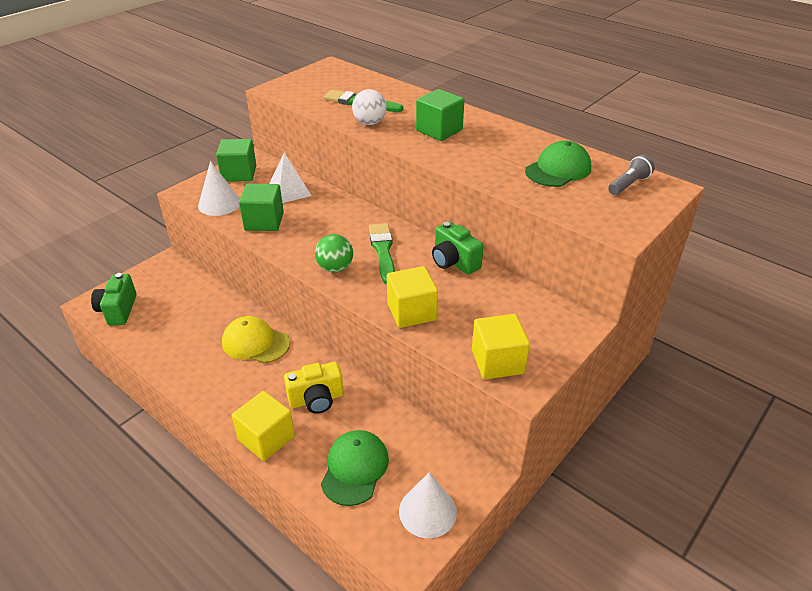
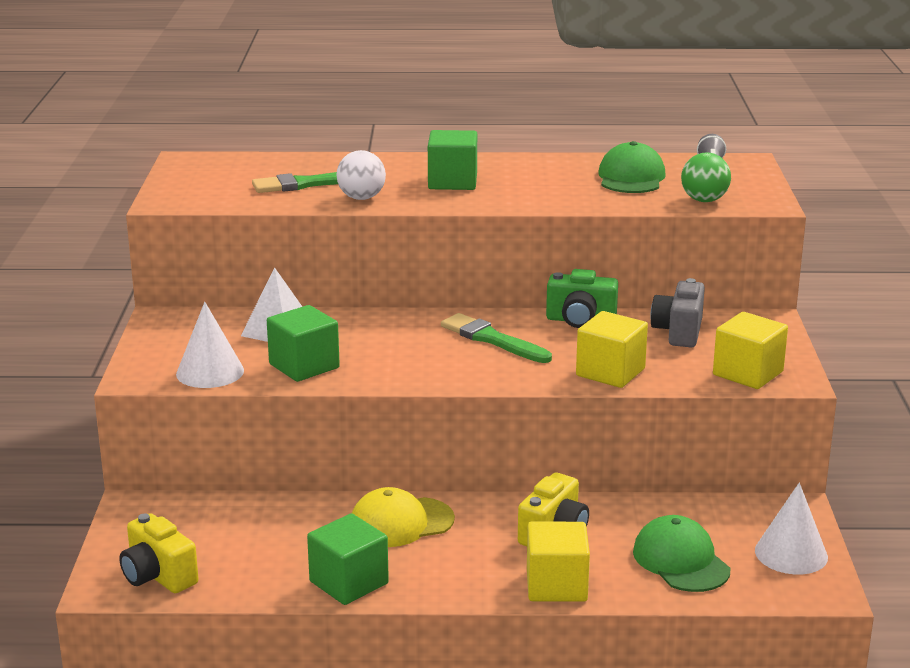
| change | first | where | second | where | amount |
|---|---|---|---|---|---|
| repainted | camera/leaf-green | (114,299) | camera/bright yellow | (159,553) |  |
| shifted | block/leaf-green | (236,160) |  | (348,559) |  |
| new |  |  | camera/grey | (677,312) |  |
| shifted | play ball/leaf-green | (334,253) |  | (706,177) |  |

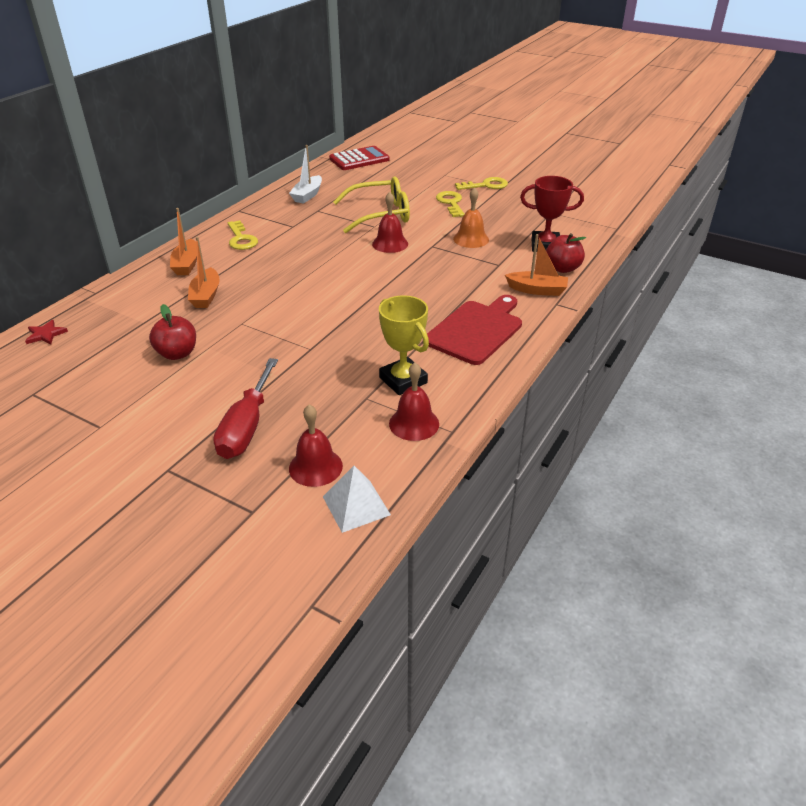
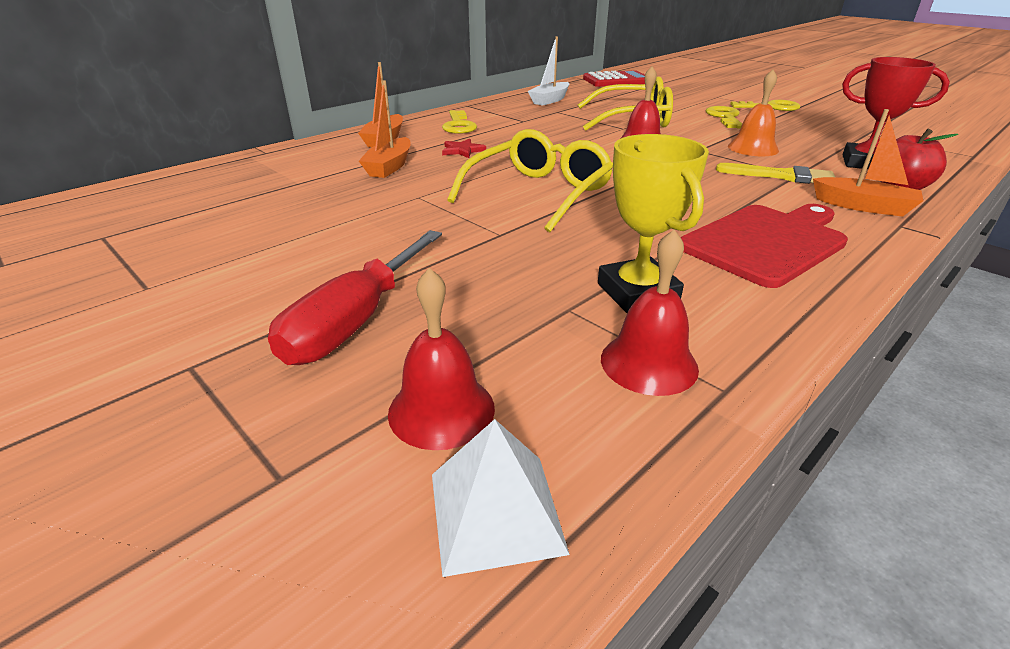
| change | first | where | second | where | amount |
|---|---|---|---|---|---|
| shifted | five-pointed star/red | (46,332) |  | (464,148) |  |
| new |  |  | spectacles/bright yellow | (530,180) |  |
| new |  |  | paint brush/bright yellow | (775,173) |  |
| gone | apple fruit/red | (172,332) |  |  |  |

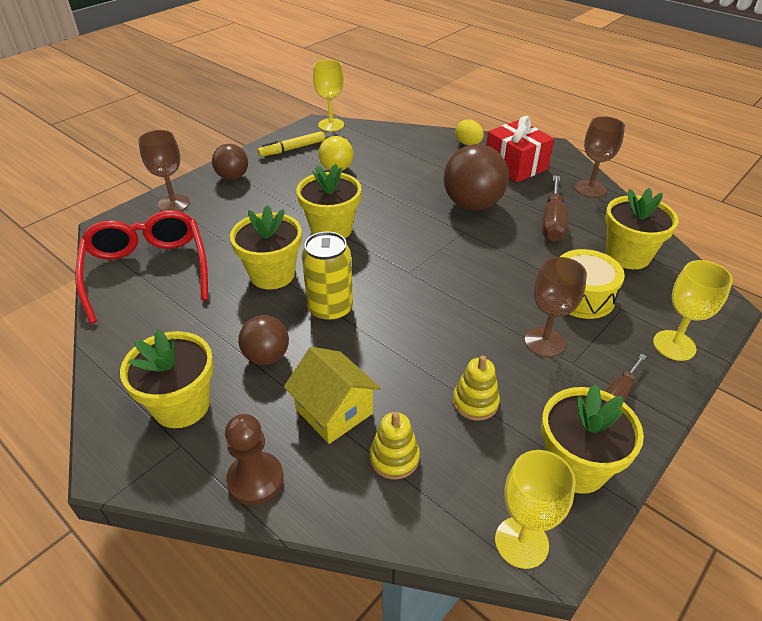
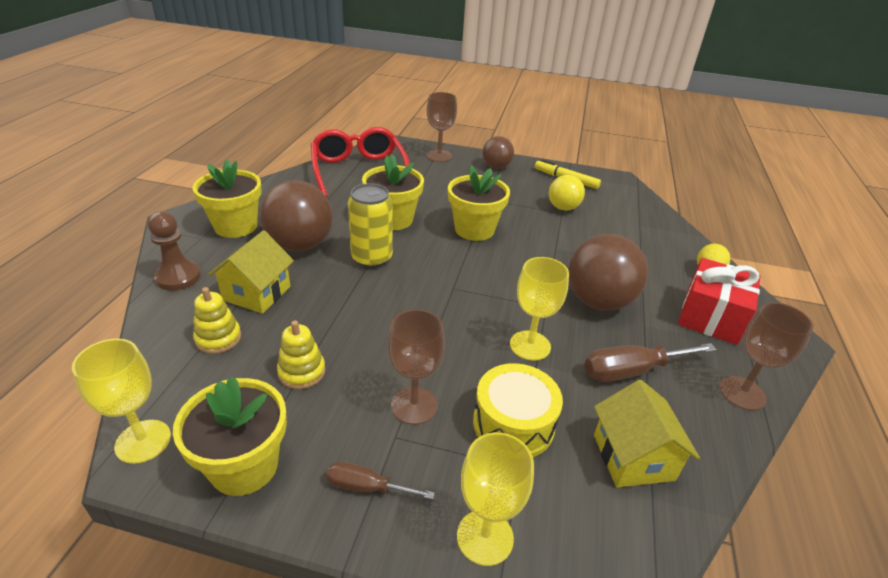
| change | first | where | second | where | amount |
|---|---|---|---|---|---|
| scaled | play ball/dark brown | (263,340) |  | (296,215) | x1.70 |
| rotated | spectacles/red | (141,267) |  | (360,162) | 60 degrees counterclockwise |
| shifted | chalice/bright yellow | (328,95) |  | (539,309) |  |
| swapped | plant pot/bright yellow | (642,228) | cottage/bright yellow | (647,434) |  |

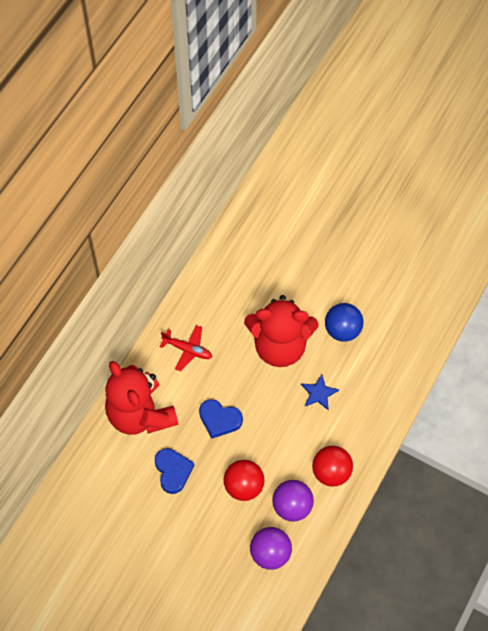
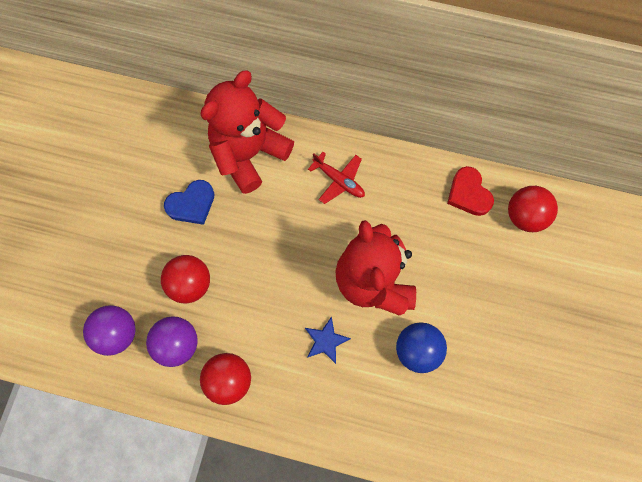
| change | first | where | second | where | amount |
|---|---|---|---|---|---|
| rotated | aeroplane/red | (185,348) |  | (336,178) | 60 degrees counterclockwise |
| new |  |  | love heart/red | (470,191) |  |
| new |  |  | play ball/red | (533,209) |  |
| gone | love heart/royal blue | (221,419) |  |  |  |

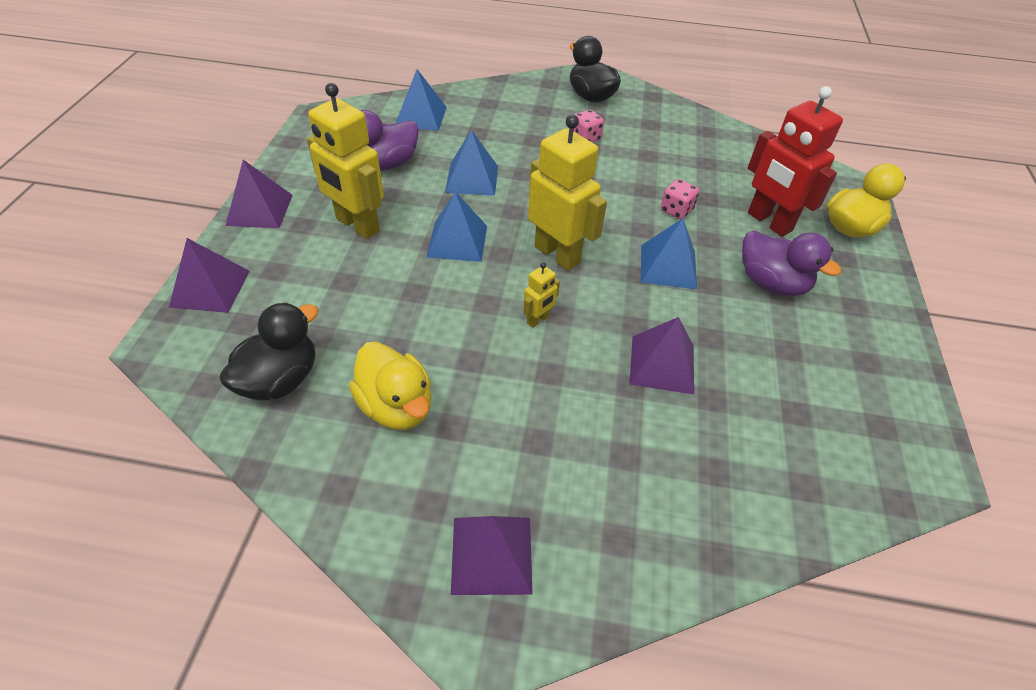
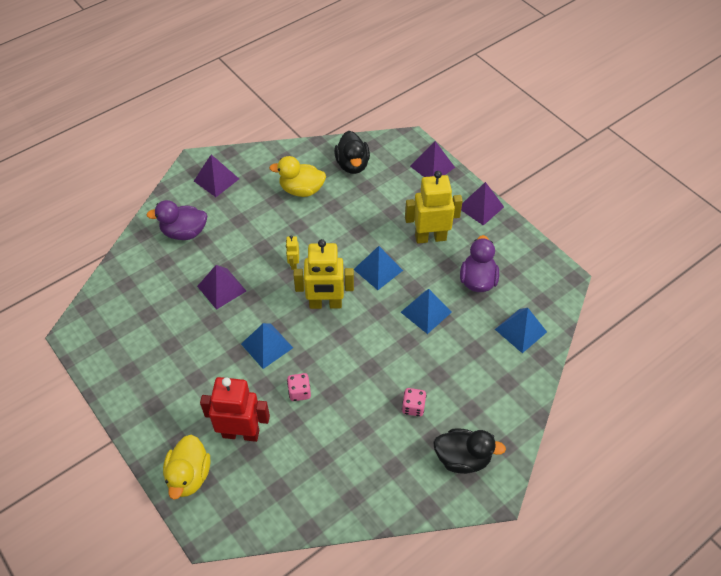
| change | first | where | second | where | amount |
|---|---|---|---|---|---|
| shifted | rubber duck/purple | (791,263) |  | (176,220) |  |

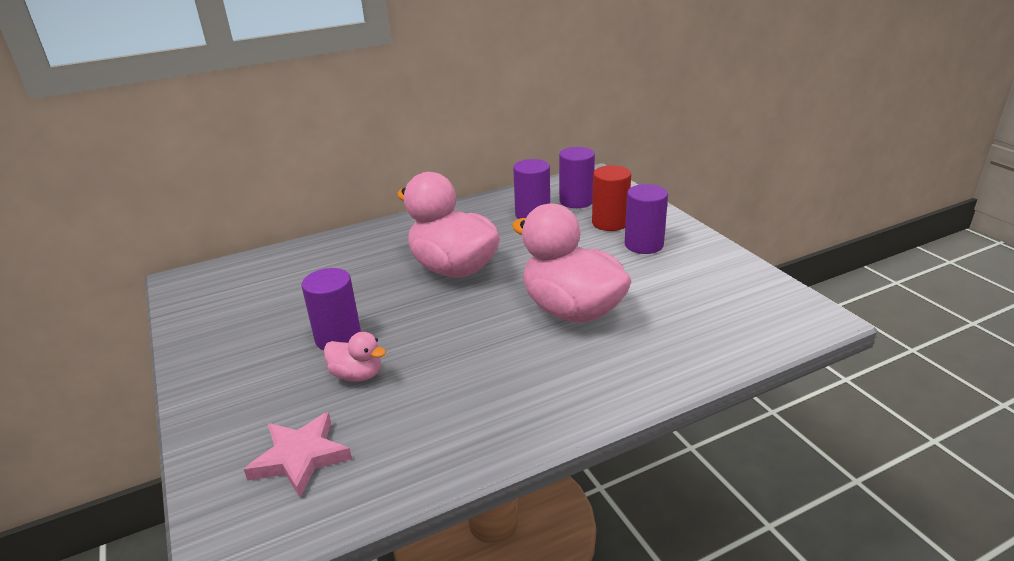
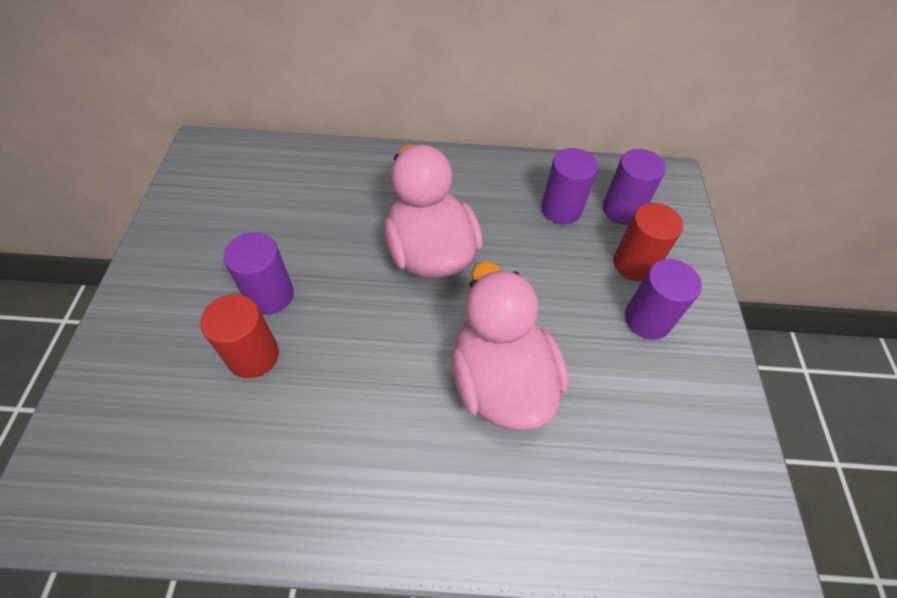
| change | first | where | second | where | amount |
|---|---|---|---|---|---|
| swapped | rubber duck/pink | (355,357) | solid cylinder/red | (239,336) |  |
| gone | five-pointed star/pink | (298,455) |  |  |  |

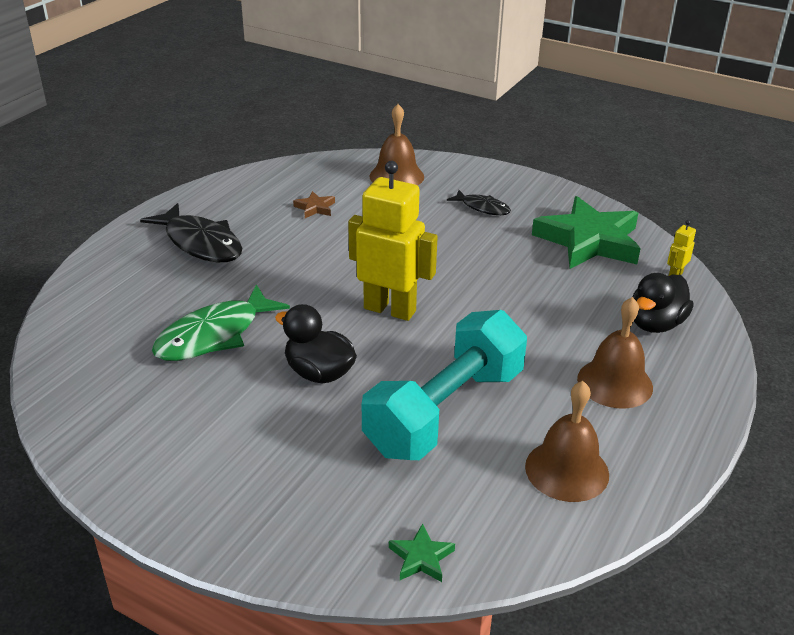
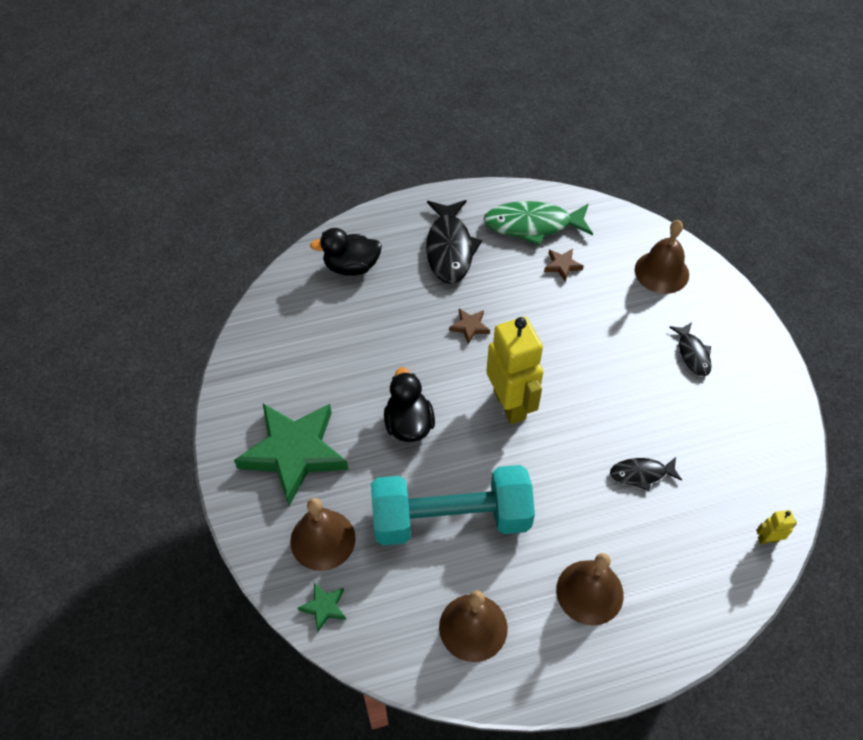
| change | first | where | second | where | amount |
|---|---|---|---|---|---|
| shifted | five-pointed star/leaf-green | (586,232) |  | (291,455) |  |
| new |  |  | hand bell/dark brown | (323,534) |  |
| shifted | rubber duck/jet-black | (663,303) |  | (346,252) |  |
| new |  |  | five-pointed star/dark brown | (469,326) |  |
| shifted | toy fish/leaf-green | (221,322) |  | (538,223) |  |
| new |  |  | toy fish/jet-black | (646,474) |  |

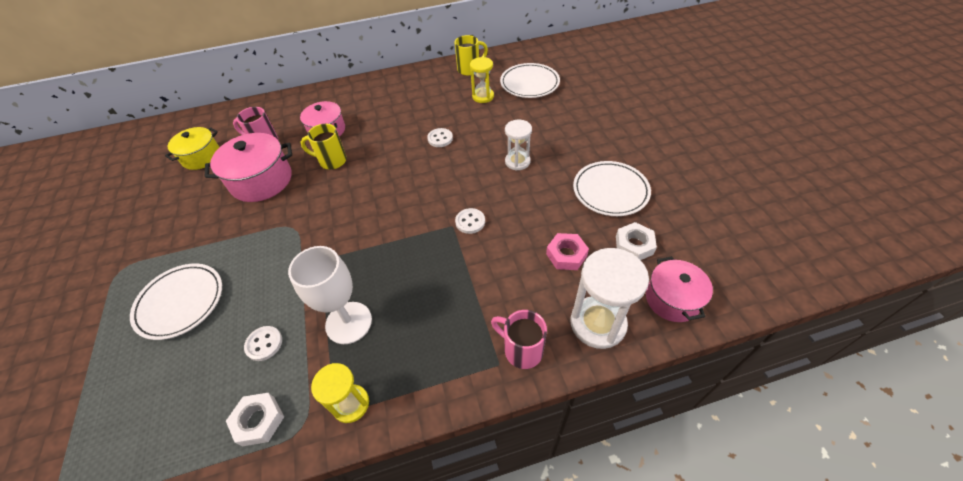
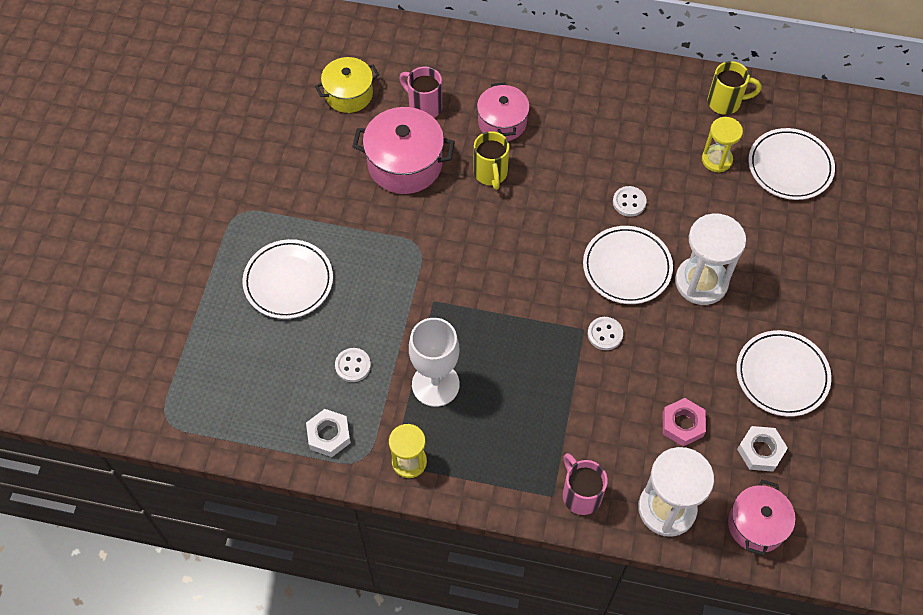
| change | first | where | second | where | amount |
|---|---|---|---|---|---|
| rotated | tea mug/bright yellow | (323,147) |  | (491,160) | 135 degrees counterclockwise |
| new |  |  | flat dish/snow-white | (628,265) |  |
| scaled | sandglass/snow-white | (518,145) |  | (710,259) | x1.63 |

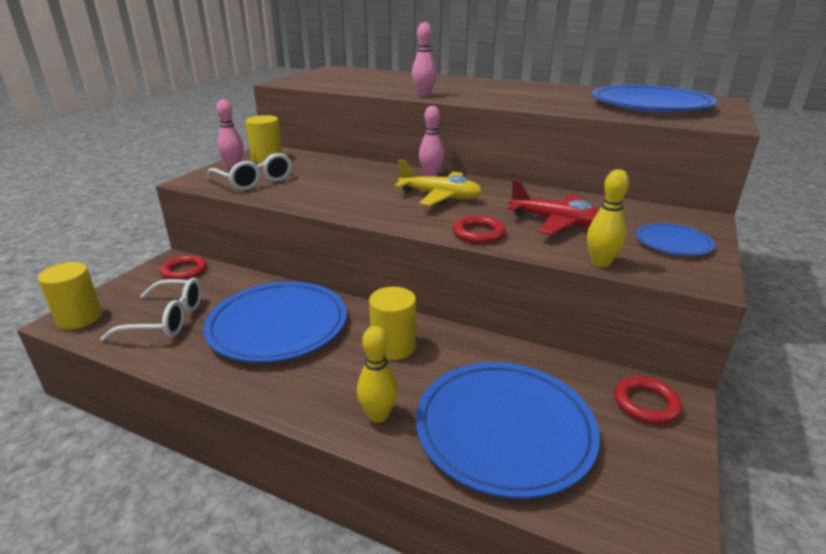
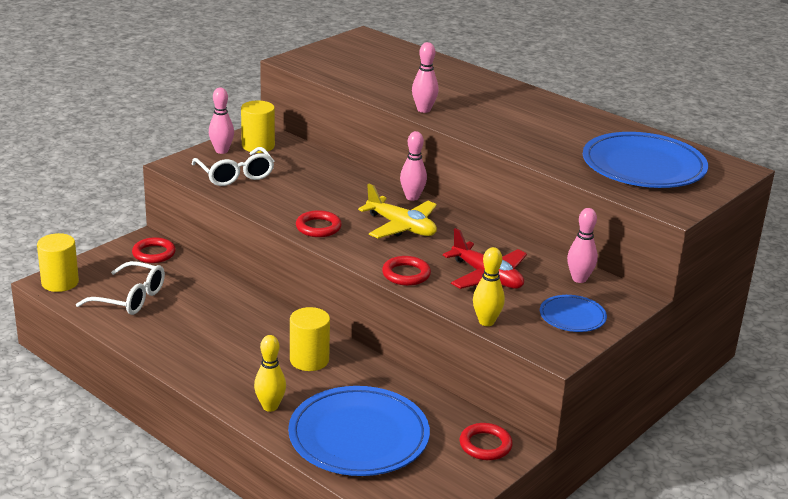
| change | first | where | second | where | amount |
|---|---|---|---|---|---|
| new |  |  | ring/red | (319,223) |  |
| new |  |  | skittle/pink | (582,245) |  |
| gone | flat dish/royal blue | (275,322) |  |  |  |

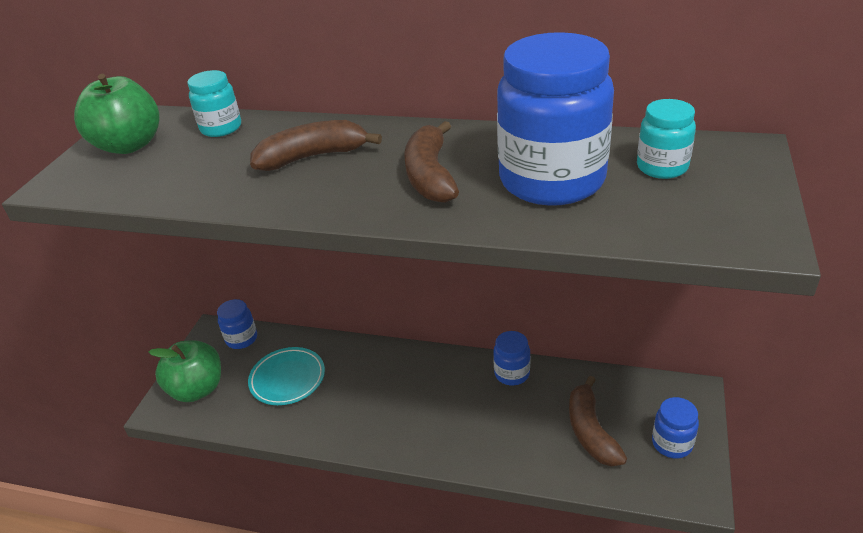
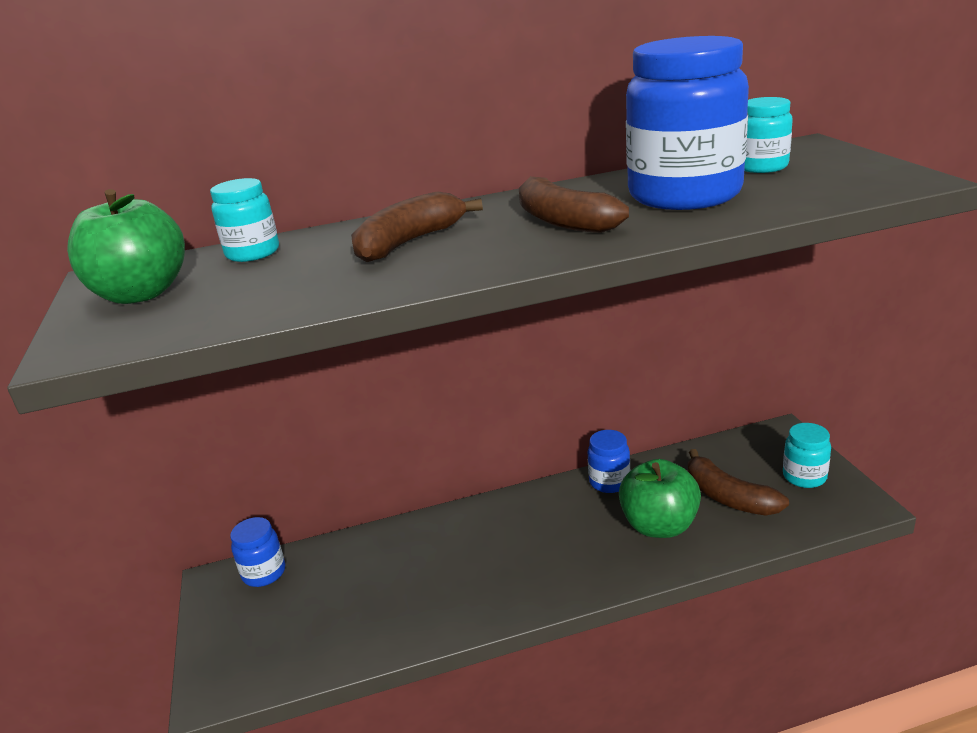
| change | first | where | second | where | amount |
|---|---|---|---|---|---|
| shifted | apple fruit/leaf-green | (184,371) |  | (660,498) |  |
| repainted | preserve jar/royal blue | (675,427) | preserve jar/teal | (807,455) |  |
| gone | flat dish/teal | (286,376) |  |  |  |

